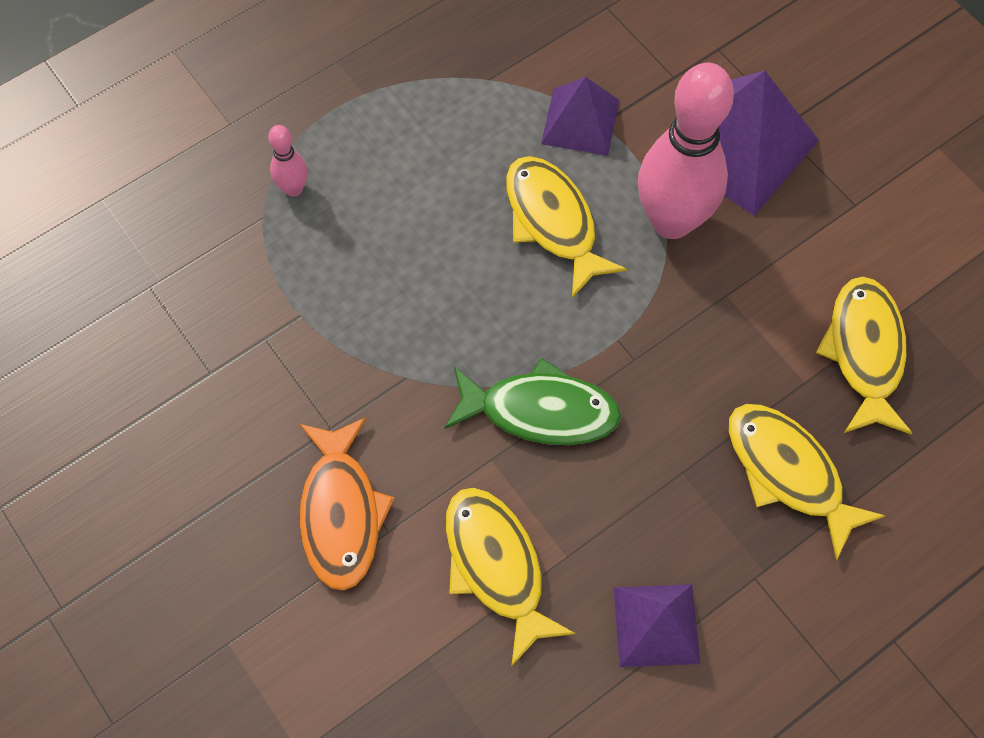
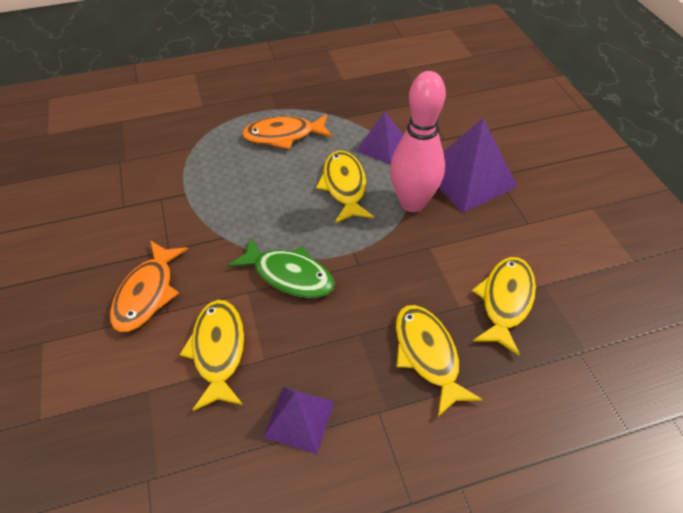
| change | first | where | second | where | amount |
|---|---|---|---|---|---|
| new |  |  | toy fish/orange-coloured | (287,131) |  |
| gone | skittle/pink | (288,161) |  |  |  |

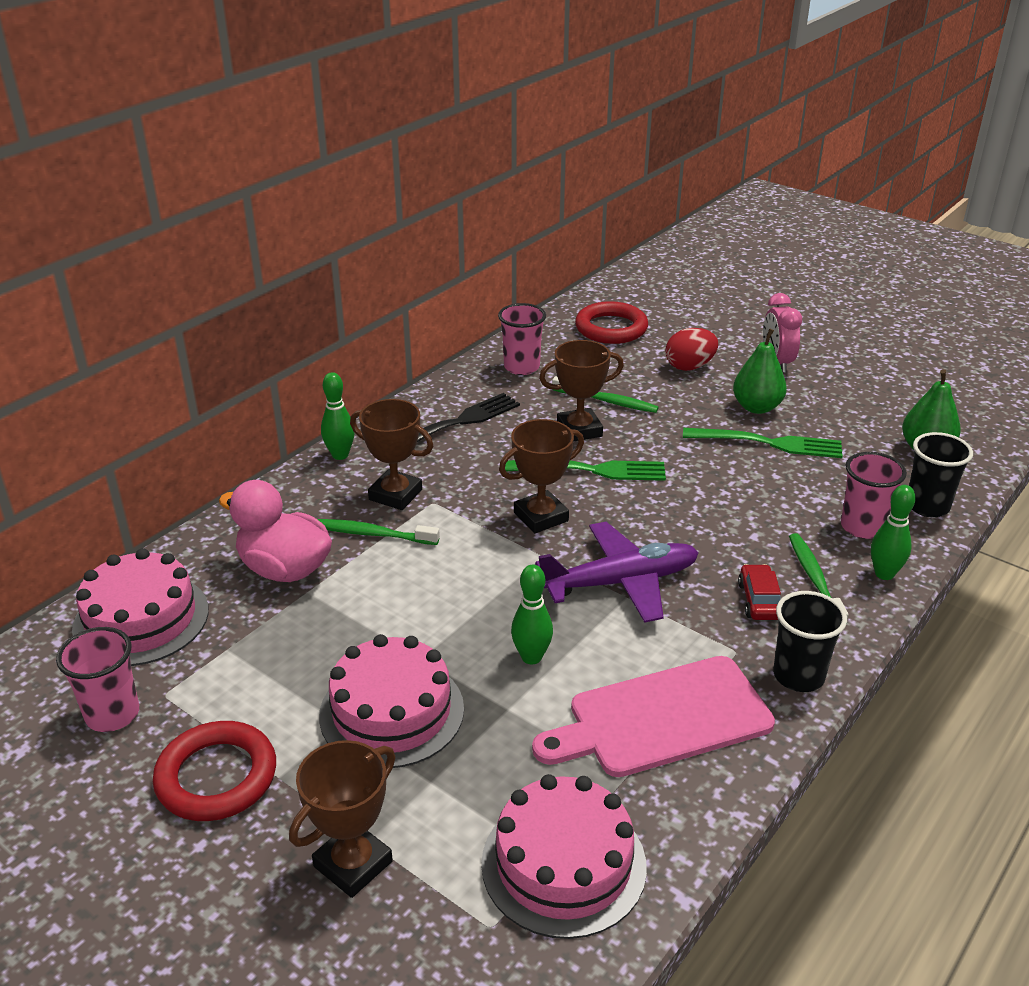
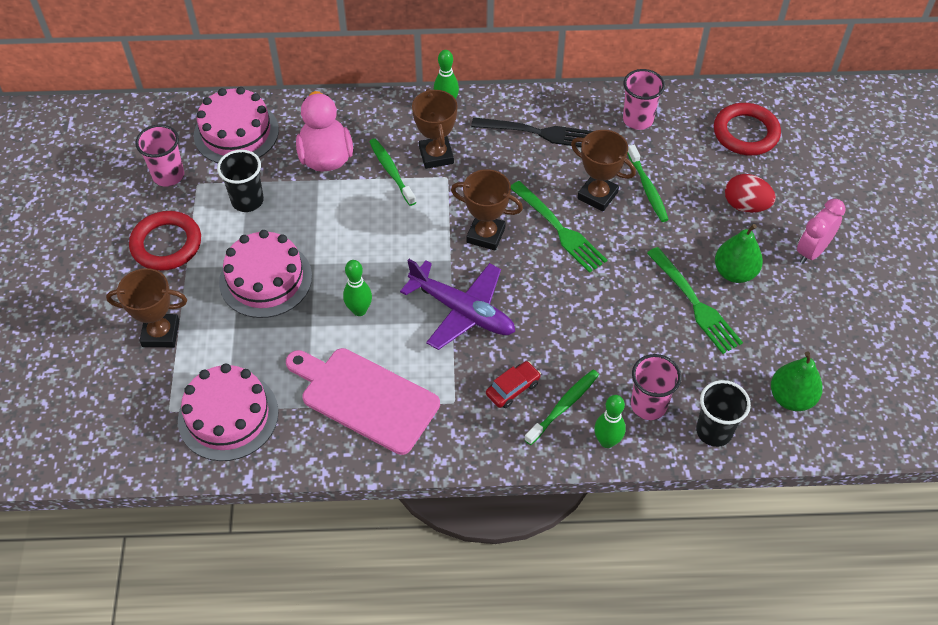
| change | first | where | second | where | amount |
|---|---|---|---|---|---|
| shifted | tumbler/jet-black | (810,641) |  | (240,181) |  |

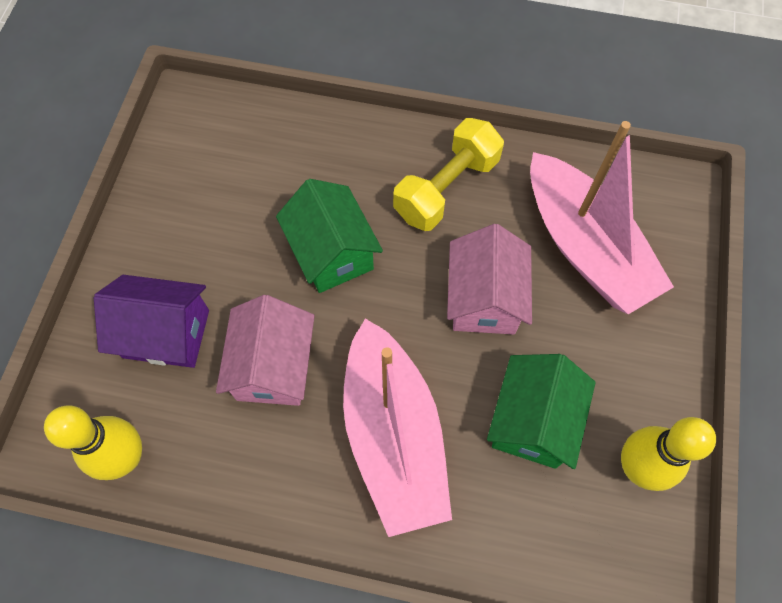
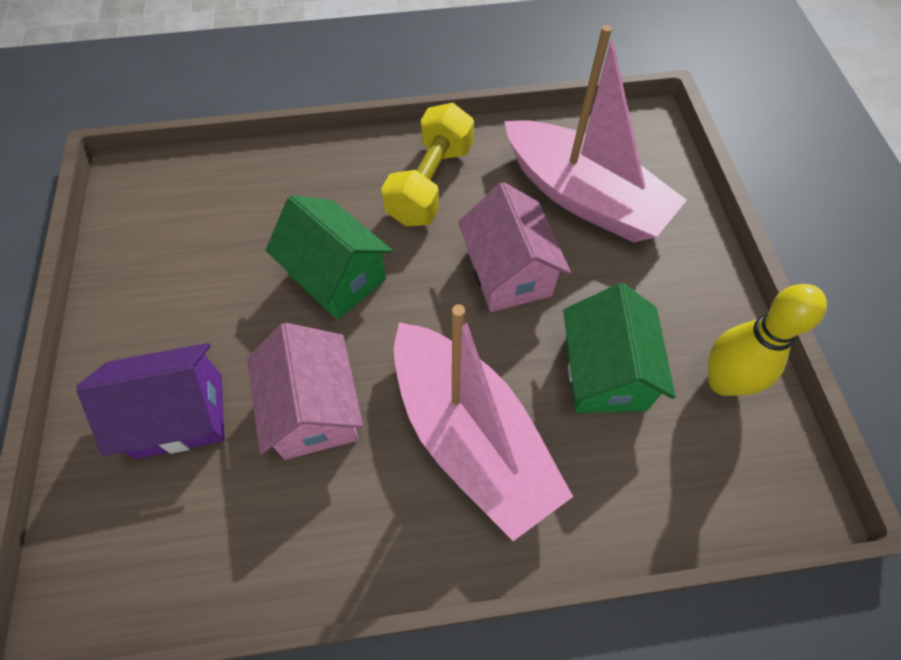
| change | first | where | second | where | amount |
|---|---|---|---|---|---|
| gone | skittle/bright yellow | (93,442) |  |  |  |

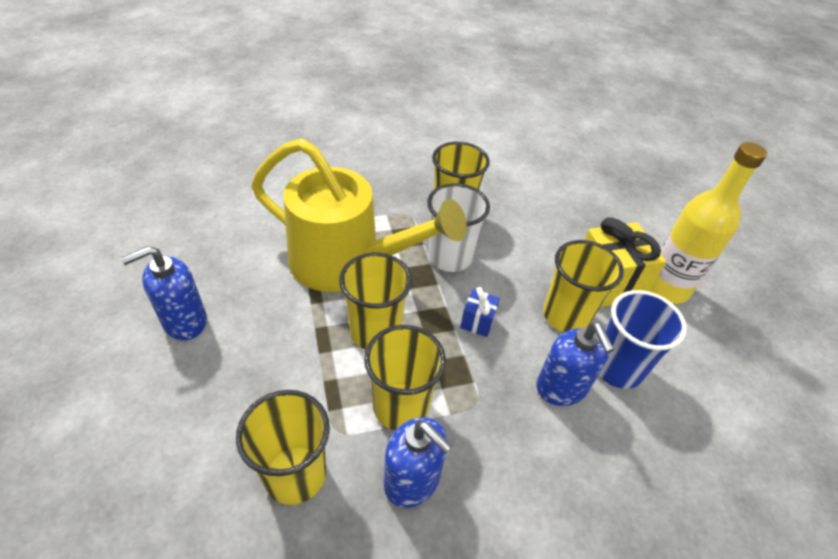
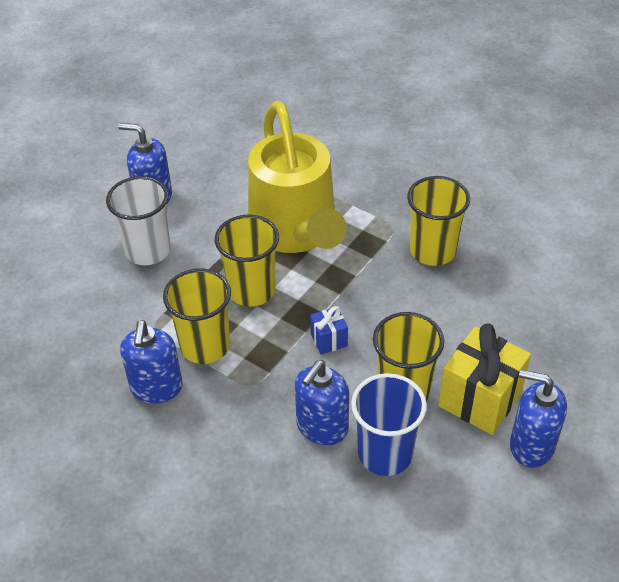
| change | first | where | second | where | amount |
|---|---|---|---|---|---|
| shifted | tumbler/snow-white | (458,227) |  | (138,220) |  |
| swapped | drink bottle/bright yellow | (708,223) | pump bottle/royal blue | (538,419) |  |
| gone | tumbler/bright yellow | (283,447) |  |  |  |

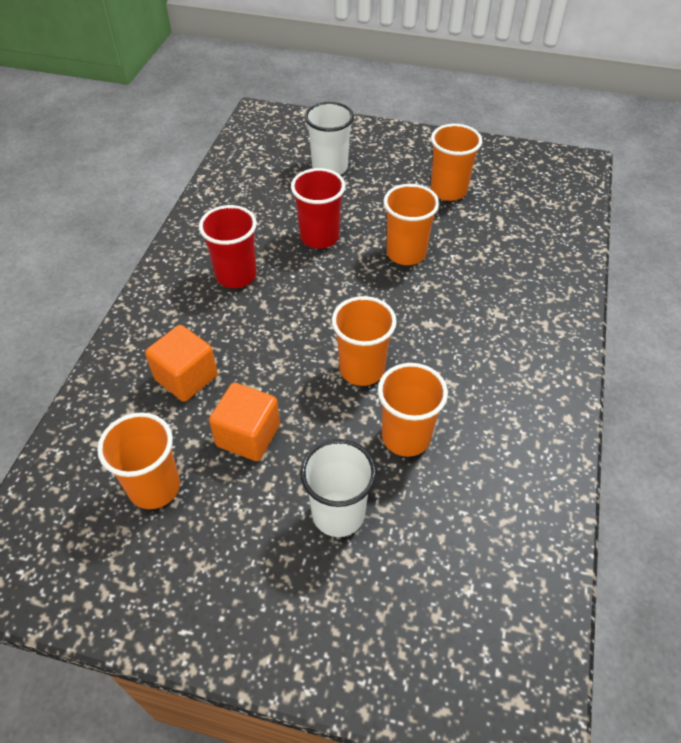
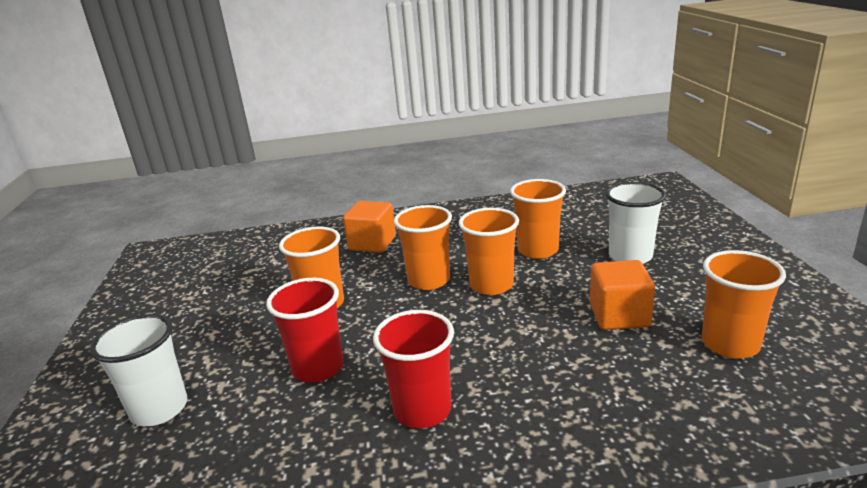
| change | first | where | second | where | amount |
|---|---|---|---|---|---|
| shifted | block/orange-coloured | (181,363) |  | (369,227) |  |
| shifted | tumbler/orange-coloured | (456,162) |  | (423,247) |  |

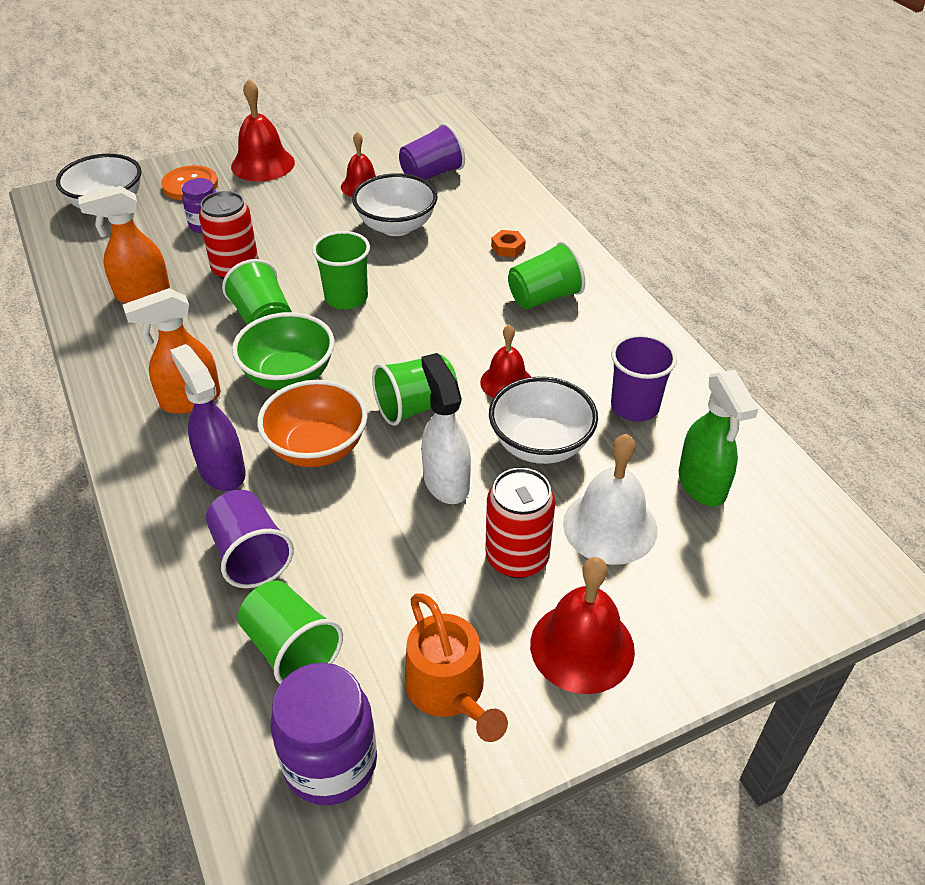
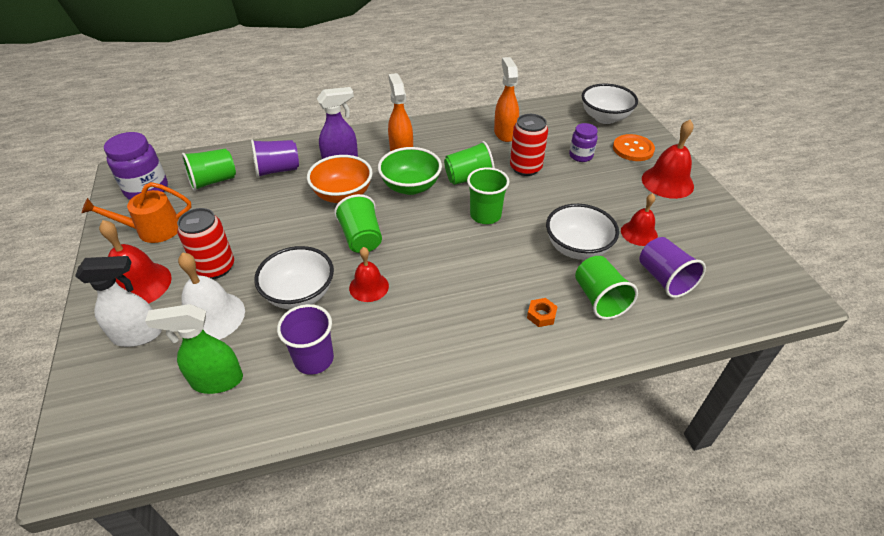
| change | first | where | second | where | amount |
|---|---|---|---|---|---|
| shifted | spray bottle/snow-white | (446,428) |  | (118,301) |  |
| shifted | tumbler/leaf-green | (546,275) |  | (606,287) |  |

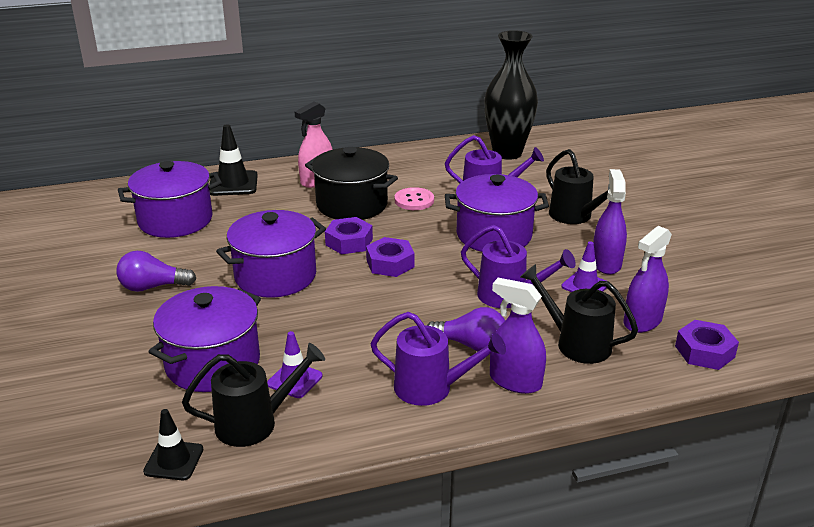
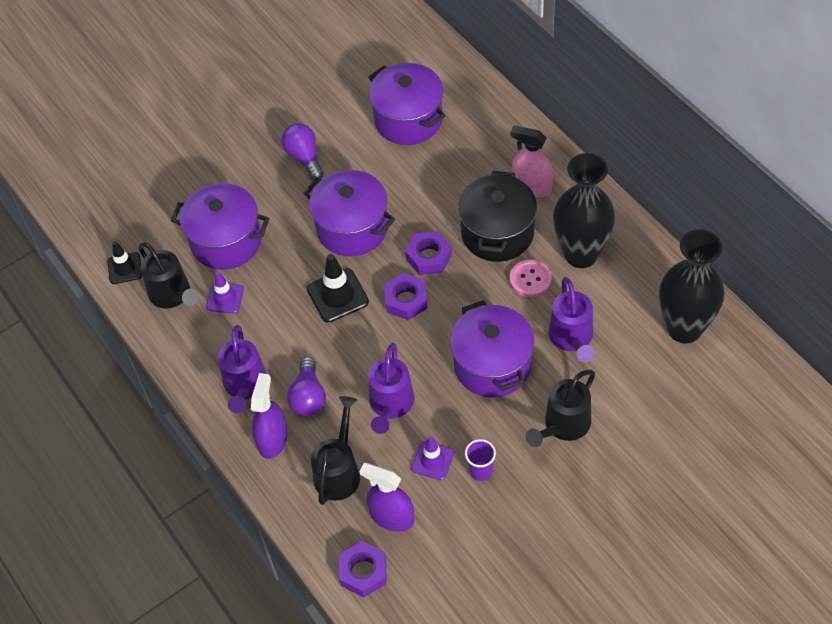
| change | first | where | second | where | amount |
|---|---|---|---|---|---|
| shifted | safety cone/jet-black | (233,160) |  | (338,288) |  |
| swapped | spray bottle/purple | (610,222) | tumbler/purple | (480,460) |  |
| new |  |  | tall vase/jet-black | (584,210) |  |

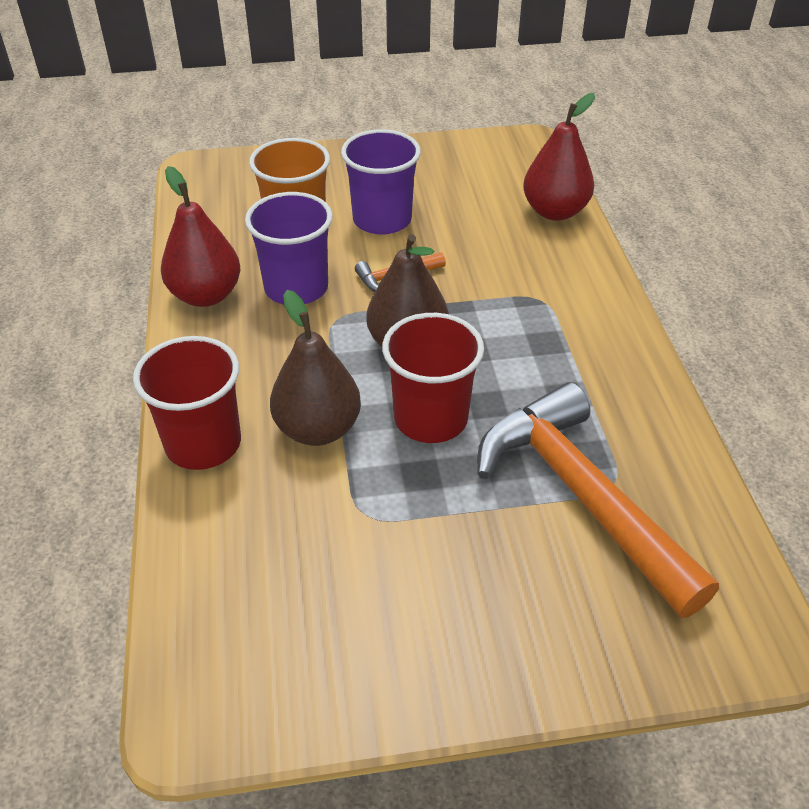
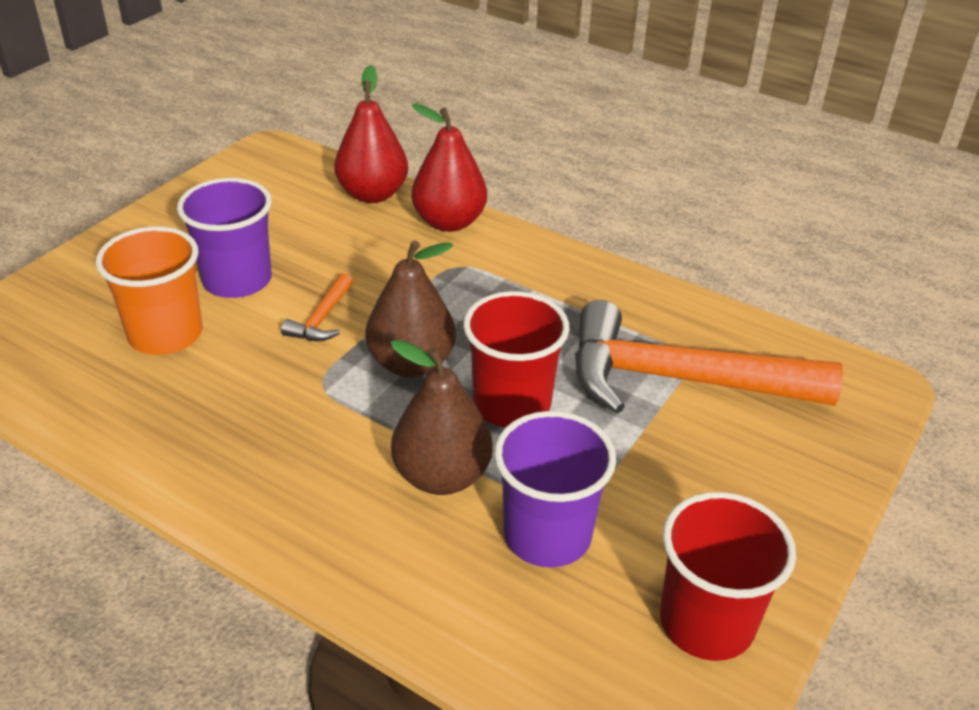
| change | first | where | second | where | amount |
|---|---|---|---|---|---|
| shifted | toy pear/red | (200,236) |  | (449,167) |  |
| shifted | tumbler/purple | (289,248) |  | (555,489) |  |
| shifted | tumbler/red | (187,403) |  | (728,576) |  |

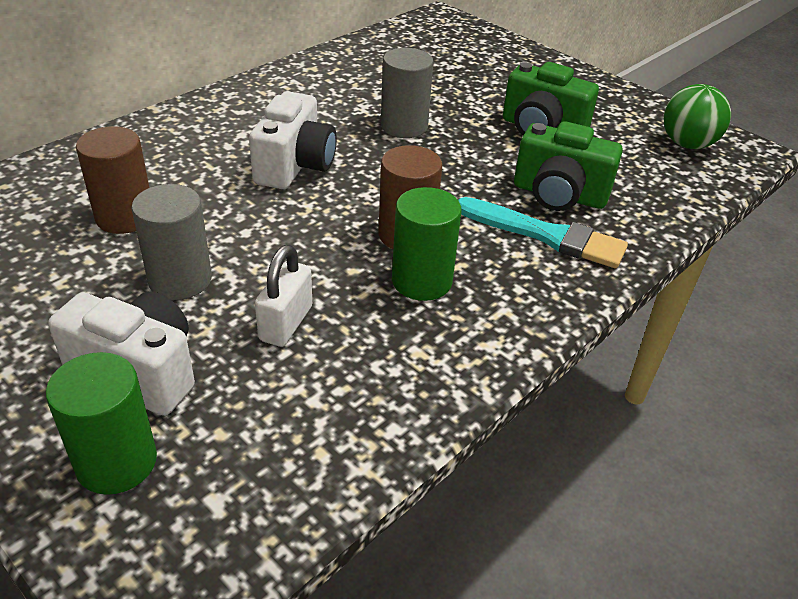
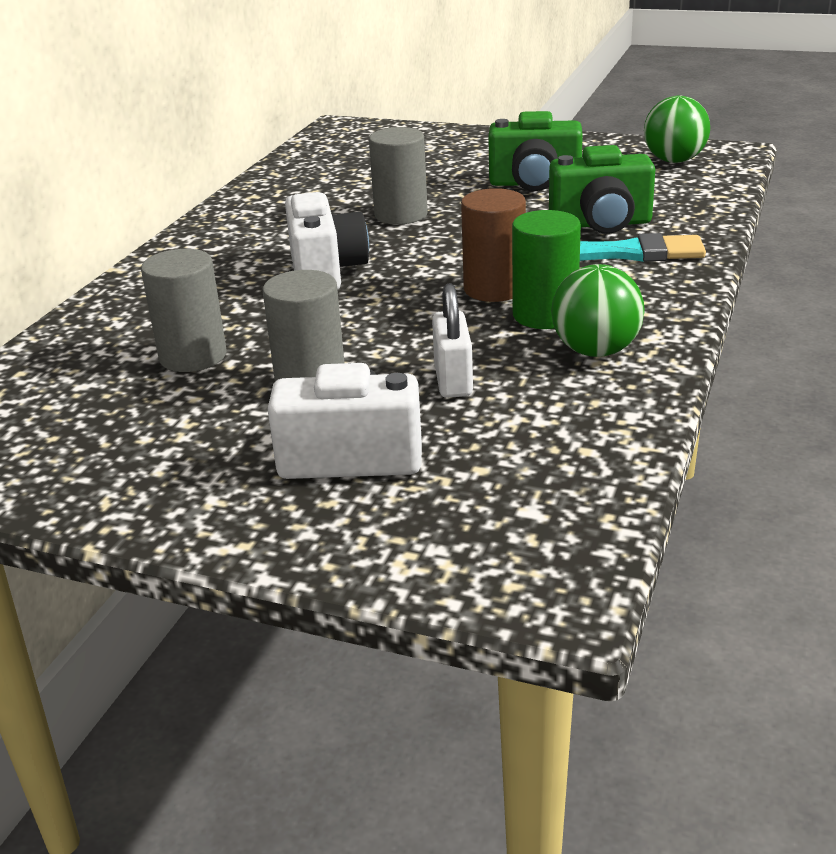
| change | first | where | second | where | amount |
|---|---|---|---|---|---|
| repainted | solid cylinder/dark brown | (112,180) | solid cylinder/grey | (183,310) |  |
| new |  |  | play ball/leaf-green | (598,310) |  |
| gone | solid cylinder/leaf-green | (101,423) |  |  |  |

